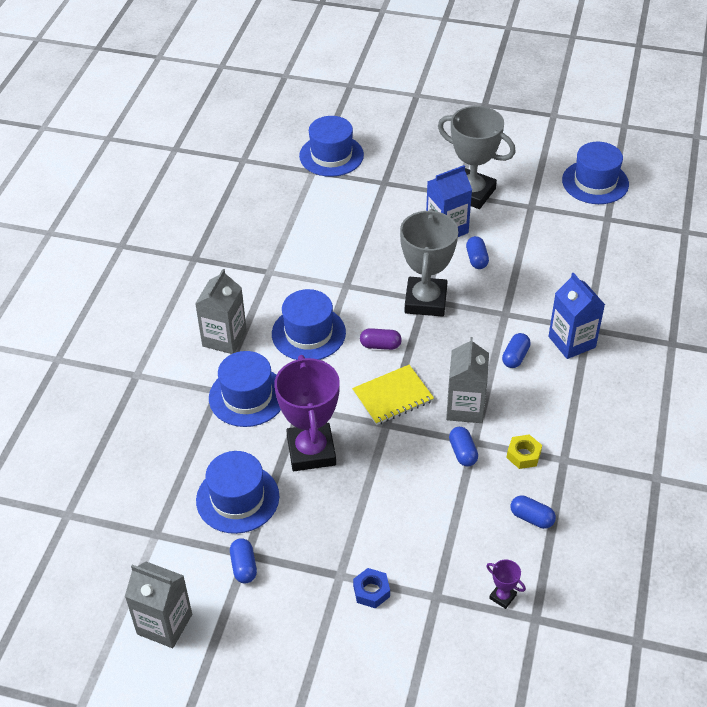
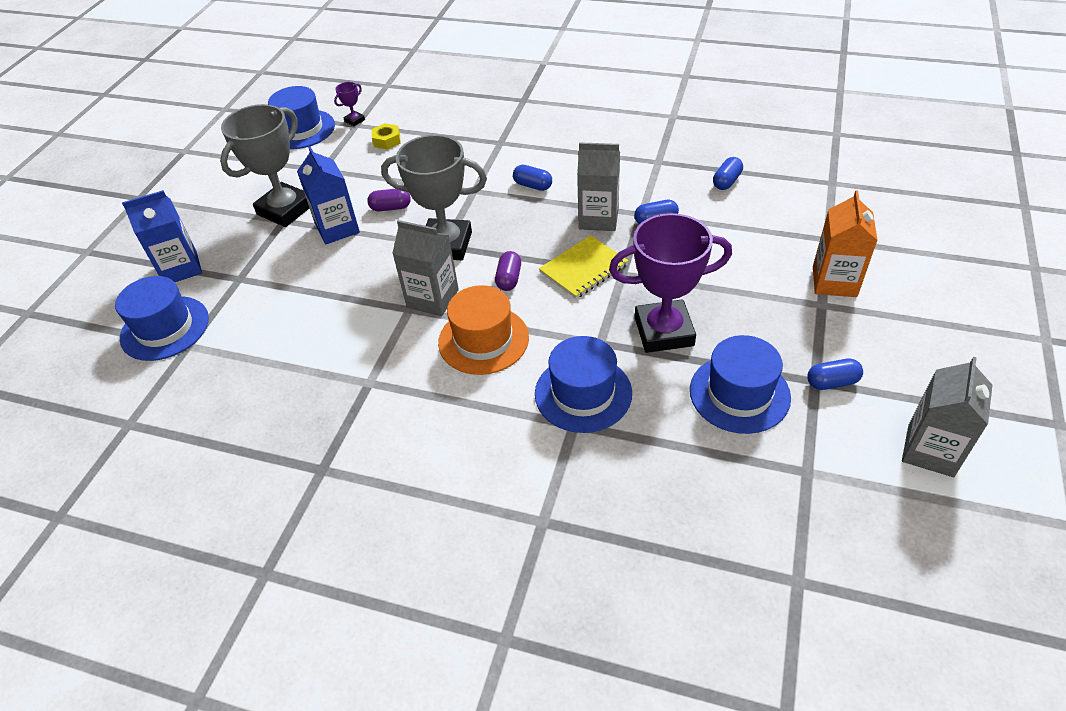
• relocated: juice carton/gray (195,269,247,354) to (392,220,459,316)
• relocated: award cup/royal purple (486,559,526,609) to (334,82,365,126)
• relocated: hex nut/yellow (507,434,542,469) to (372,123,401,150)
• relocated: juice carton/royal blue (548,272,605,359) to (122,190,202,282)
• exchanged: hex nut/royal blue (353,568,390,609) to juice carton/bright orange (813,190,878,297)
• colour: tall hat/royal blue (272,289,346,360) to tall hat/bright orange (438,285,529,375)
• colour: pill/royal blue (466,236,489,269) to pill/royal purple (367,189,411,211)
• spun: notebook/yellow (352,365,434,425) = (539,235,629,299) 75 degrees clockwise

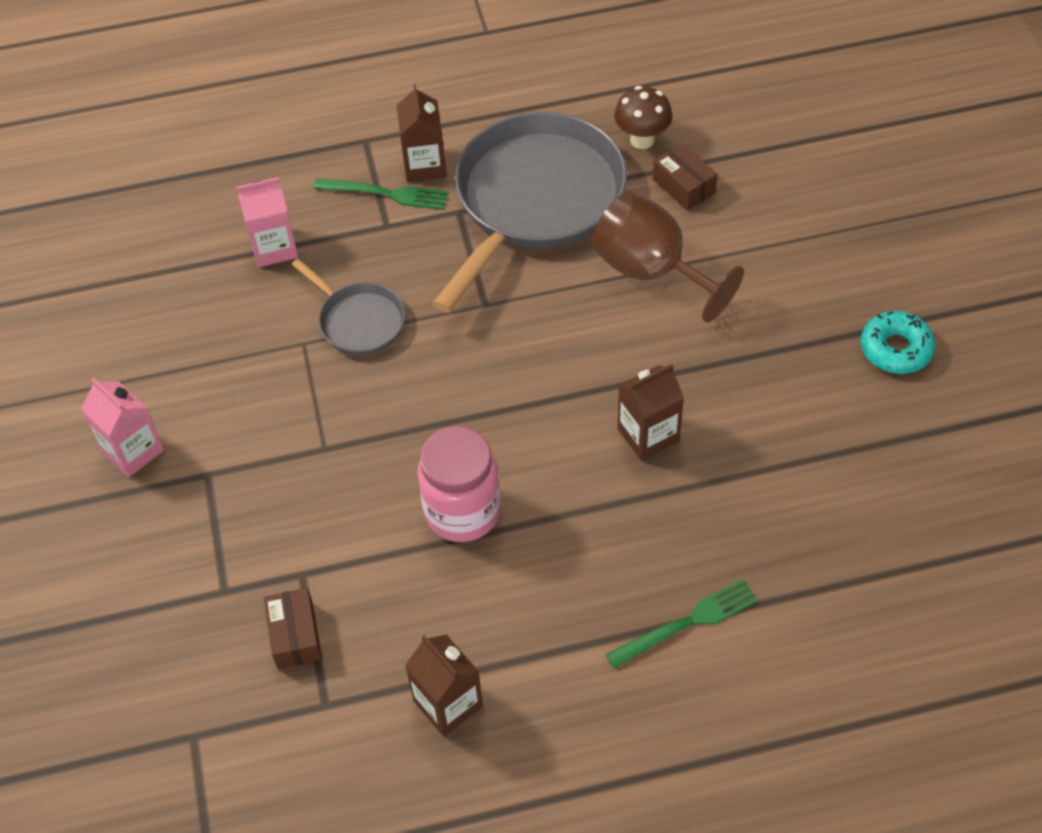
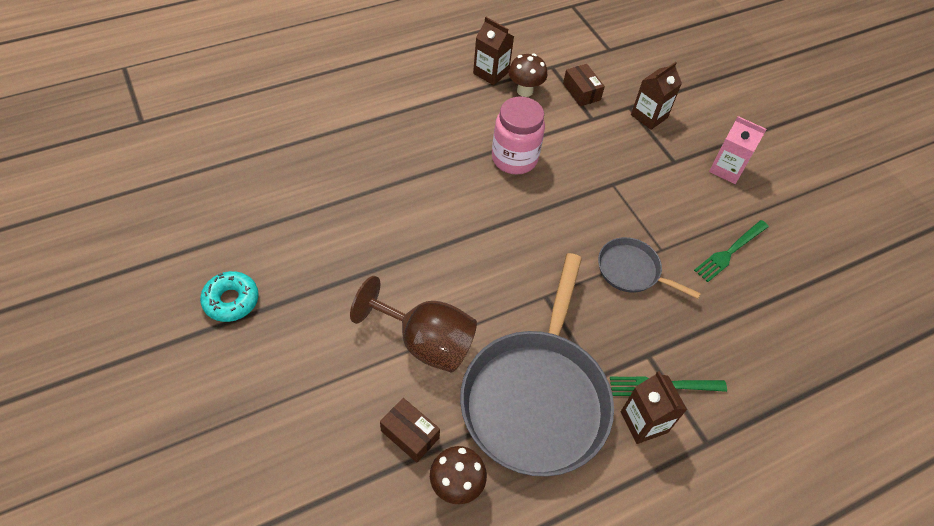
• missing: juice carton/pink (236,177,298,267)
• appeared: toadstool/brown (508,53,547,97)
• relocated: table fork/green (606,579,758,668) to (694,220,769,282)
• relocated: juice carton/brown (618,364,684,461) to (631,62,682,130)

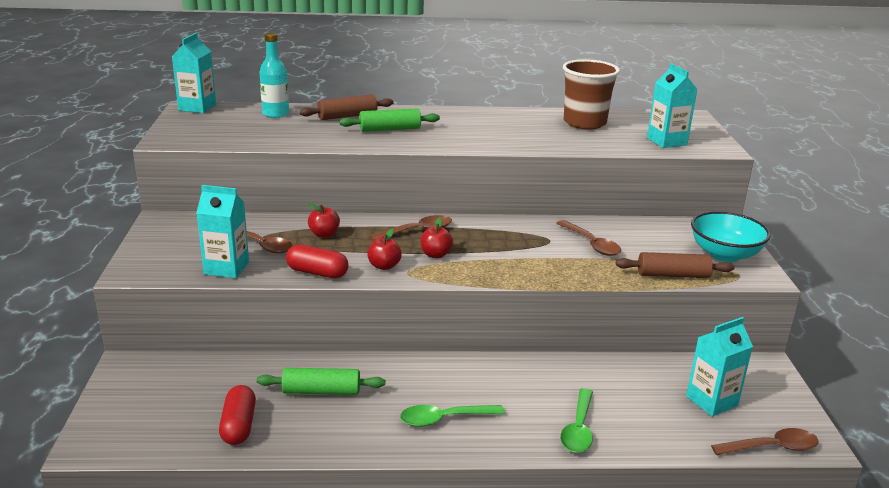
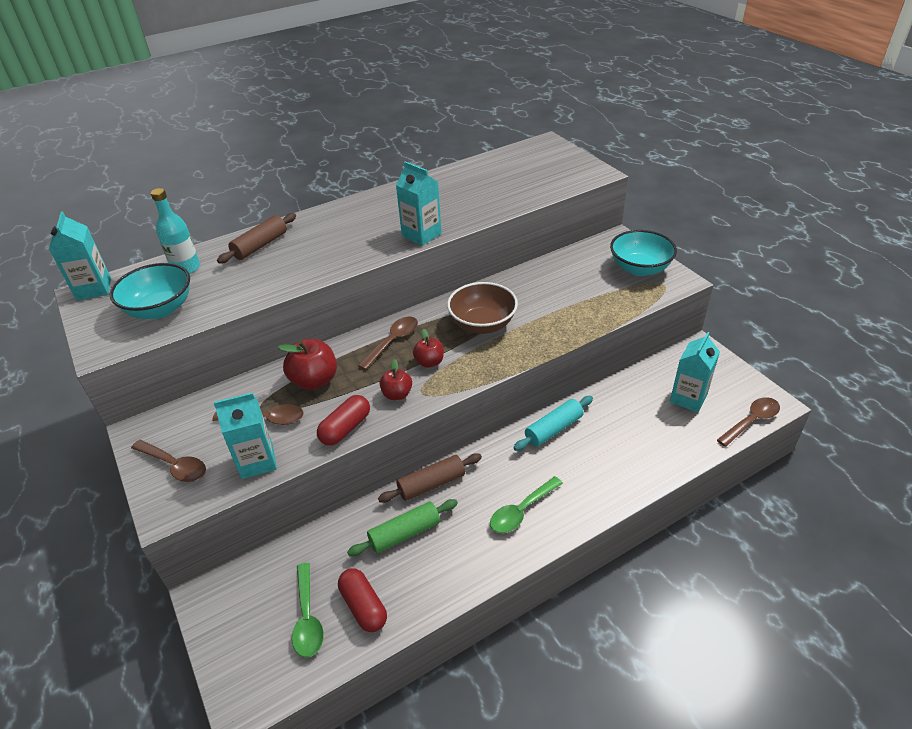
• missing: pastry roller/green (339,108,440,132)
• missing: tumbler/brown (563,59,620,130)
• appeared: bowl/turquoise (110,263,190,319)
• appeared: bowl/brown (447,282,518,334)
• appeared: pastry roller/turquoise (513,396,593,451)
• relocated: spoon/brown (556,220,621,256) to (131,440,206,482)
• relocated: spoon/green (560,388,593,453) to (292,563,324,657)
• relocated: pastry roller/brown (616,252,734,278) to (378,453,482,503)
• relocated: juice carton/turquoise (647,63,698,148) to (396,161,442,246)
• spun: pill/crimson (286,245,348,278) = (317,395,370,446) 45 degrees counterclockwise
• size: apple/crimson (308,203,340,238) = (278,339,337,390) x1.64

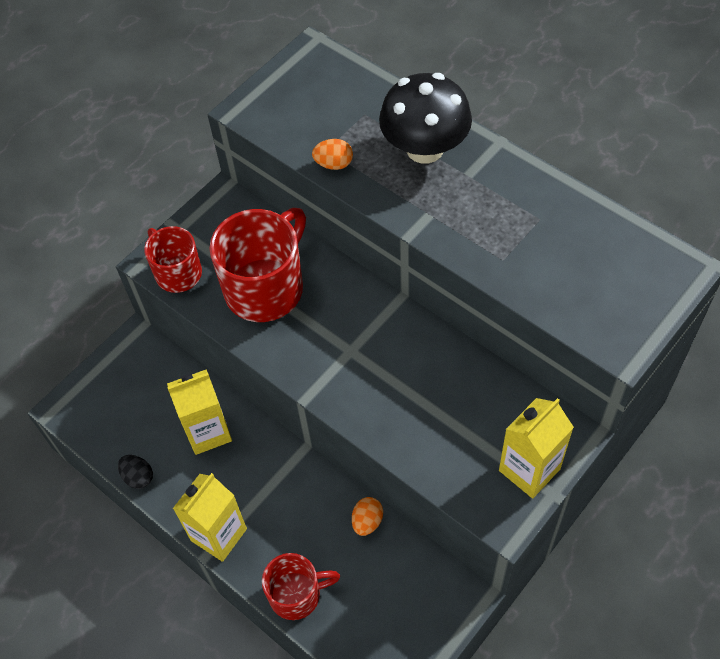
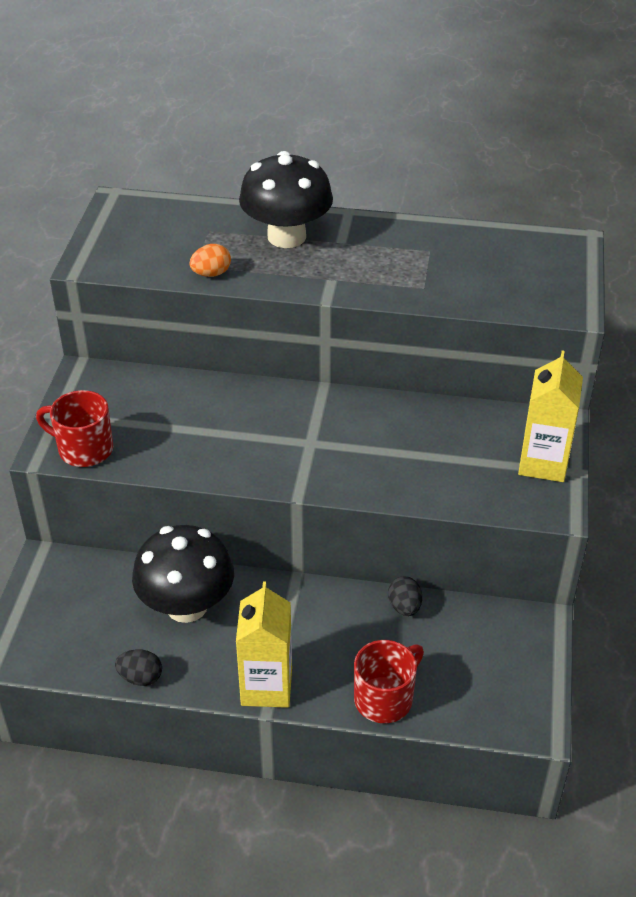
• missing: tea mug/crimson (209,208,306,322)
• exchanged: juice carton/yellow (167,369,232,455) to toadstool/black (132,525,234,623)
• colour: egg shape/bright orange (352,497,383,536) to egg shape/black (388,576,422,616)

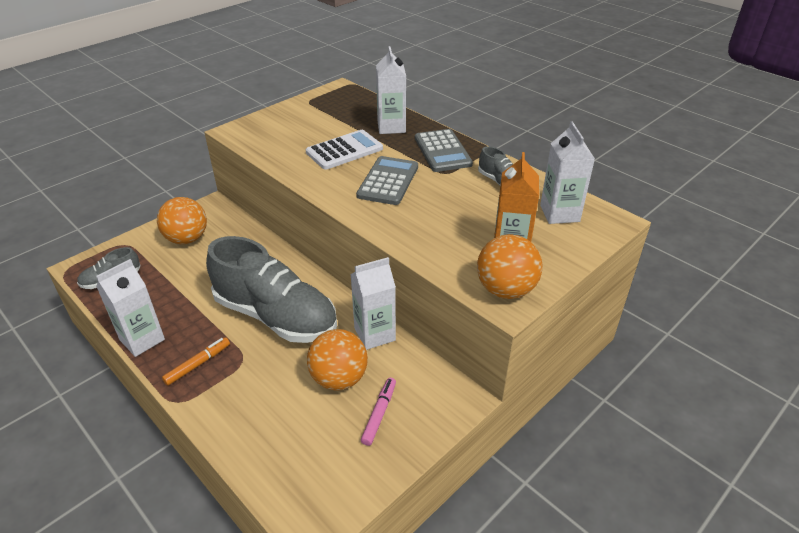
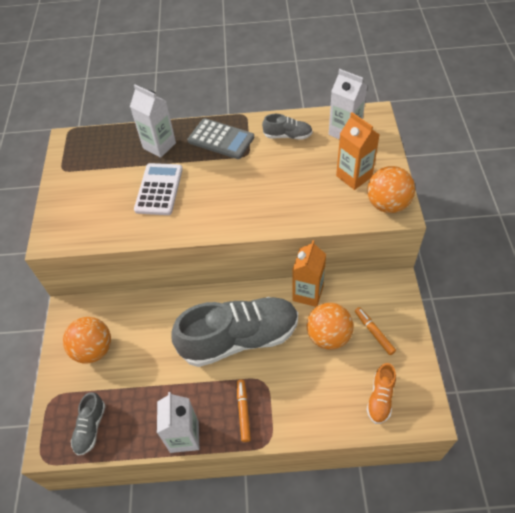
• missing: adding machine/gray (356,156,418,205)
• appeared: shoe/bright orange (367,363,396,424)
• colour: juice carton/snow-white (351,257,396,350) to juice carton/bright orange (292,240,326,307)
• colour: marker/pink (361,378,396,446) to marker/bright orange (355,307,396,355)

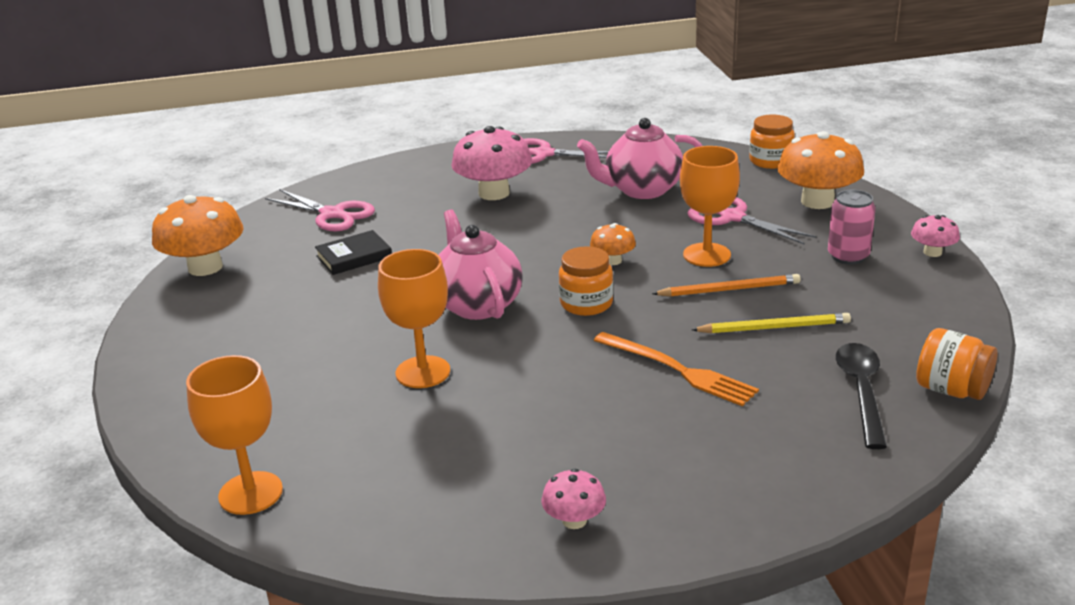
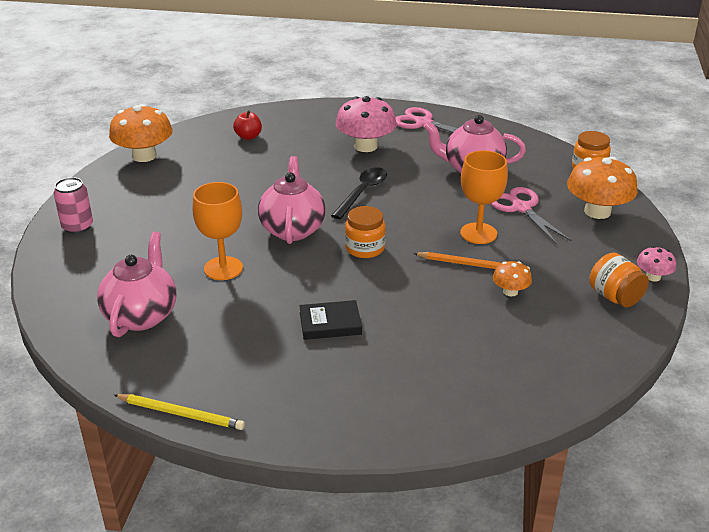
• missing: goblet/bright orange (186,355,283,515)
• missing: toadstool/pink (542,469,606,529)
• missing: table fork/bright orange (594,332,759,406)
• appeared: tea pot/pink (97,232,176,337)
• relocated: book/black (315,230,392,275) to (299,300,362,340)
• relocated: toadstool/bright orange (590,223,636,265) to (493,261,532,296)
• relocated: wooden pencil/yellow (692,313,851,333) to (114,394,245,430)
• relocated: can/pink (828,190,876,264) to (54,177,93,234)
• relocated: spoon/black (836,343,887,449) to (331,167,387,219)
• relocated: preserve jar/bright orange (916,328,997,400) to (590,253,649,307)
• exchanged: scissors/pink (265,189,375,231) to apple/crimson (233,110,262,140)

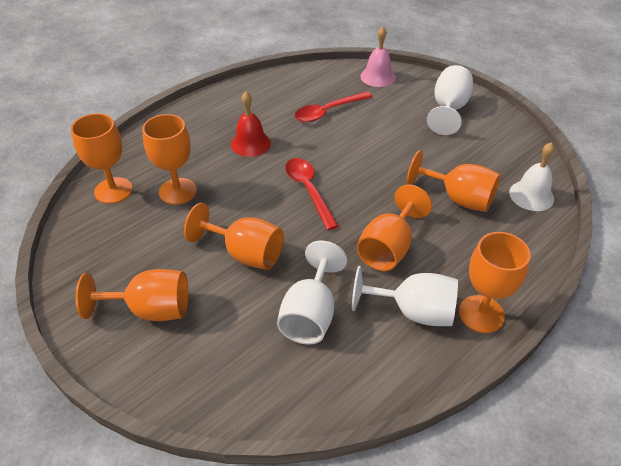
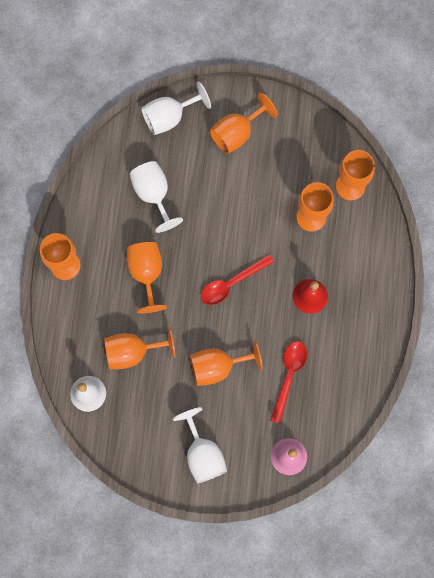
• relocated: goblet/bright orange (184,203,284,270) to (190,340,263,386)
• relocated: goblet/snow-white (352,266,458,326) to (141,81,211,135)
• spun: spoon/crimson (285,158,339,230) = (201,254,274,305) 120 degrees clockwise

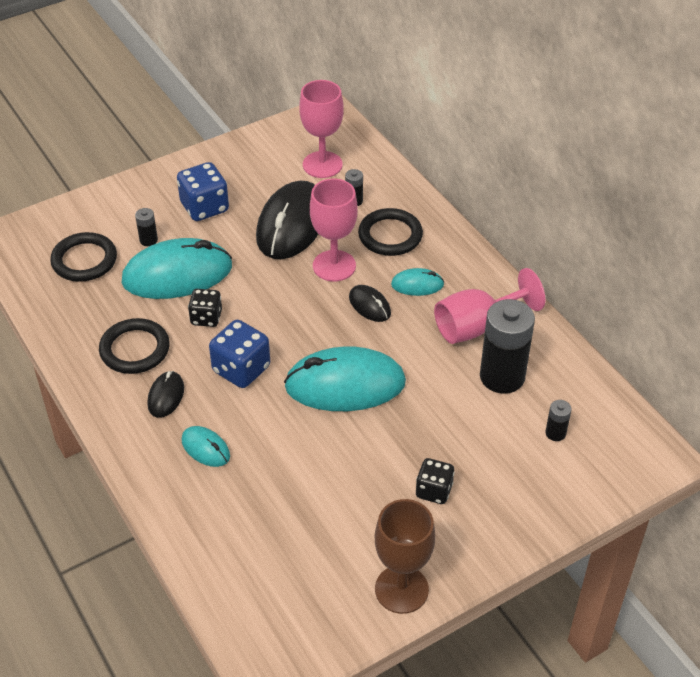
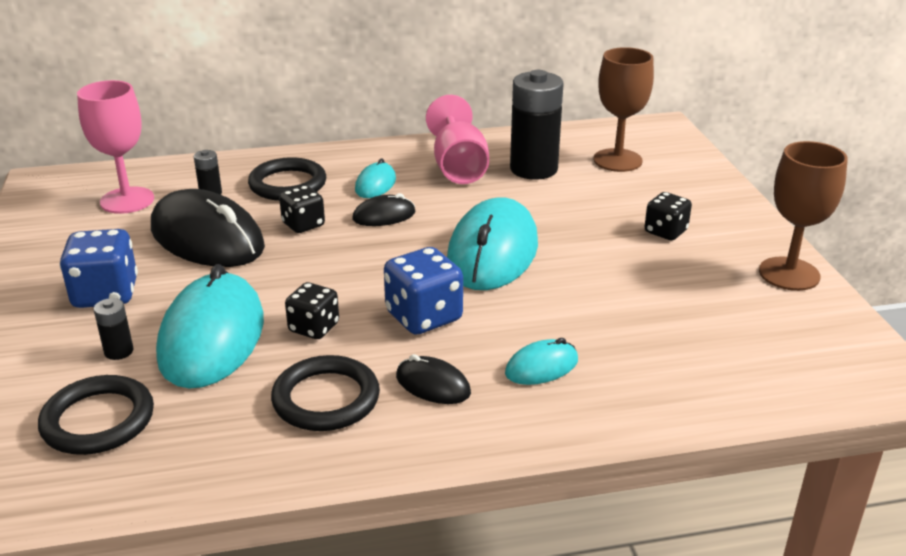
• exchanged: goblet/pink (310,178,358,282) to die/black (279,185,325,233)
• exchanged: battery/black (545,400,572,441) to goblet/brown (593,47,654,172)

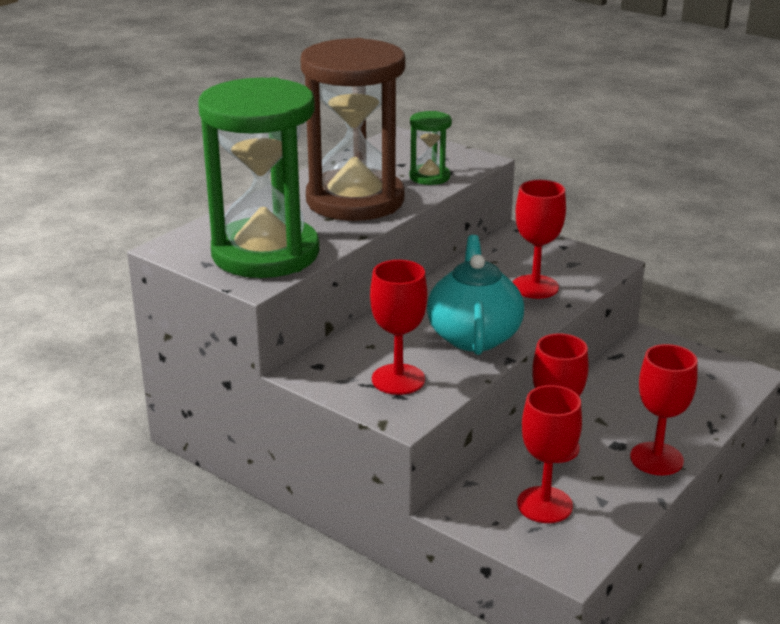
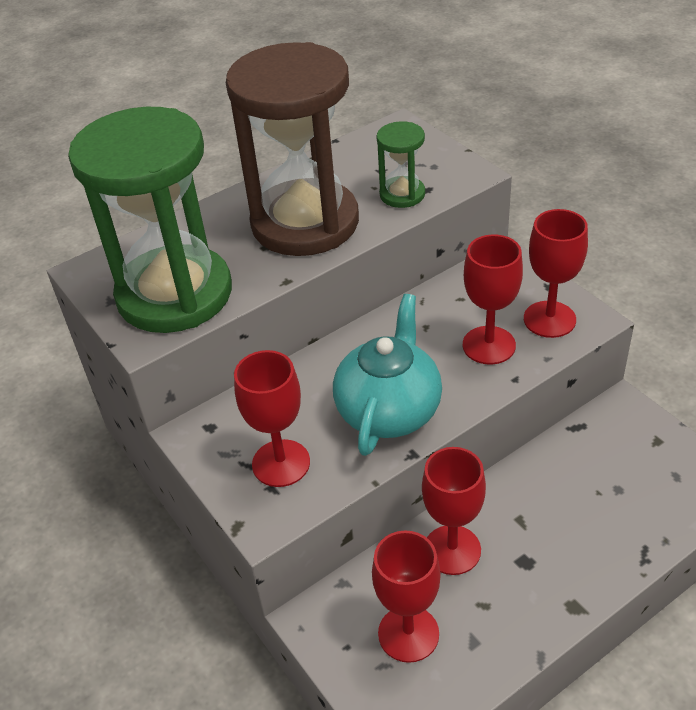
• relocated: goblet/crimson (630,344,698,476) to (524,209,588,338)

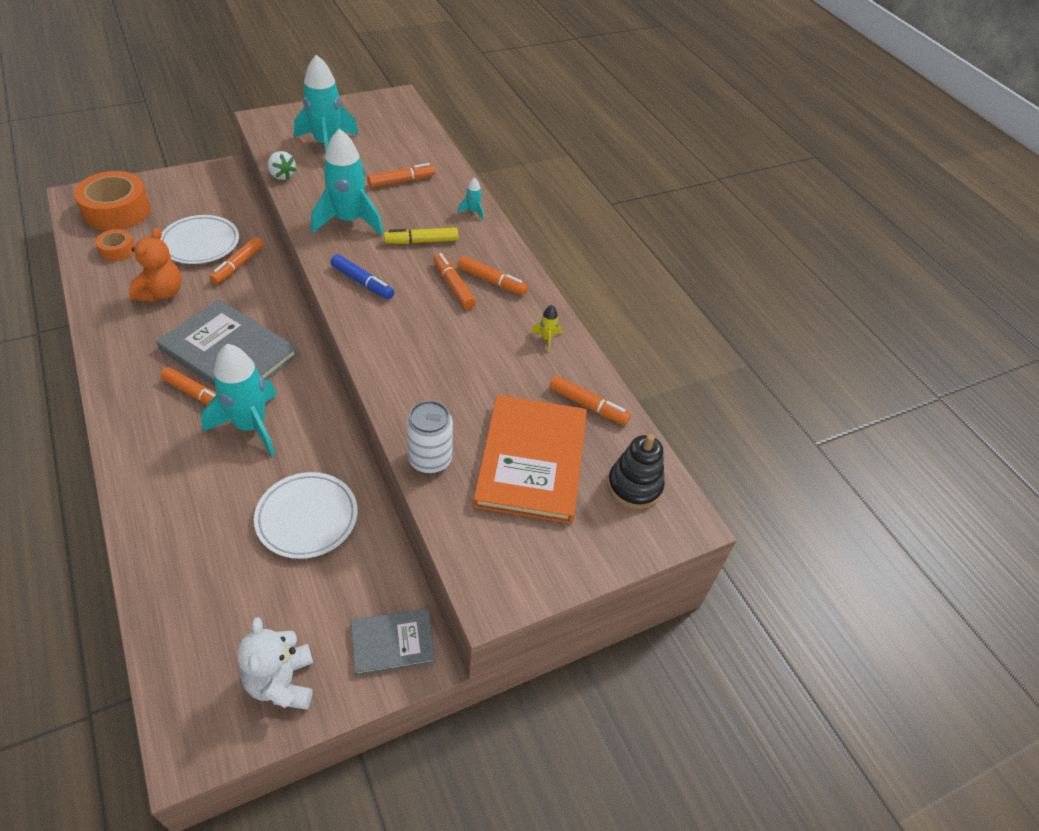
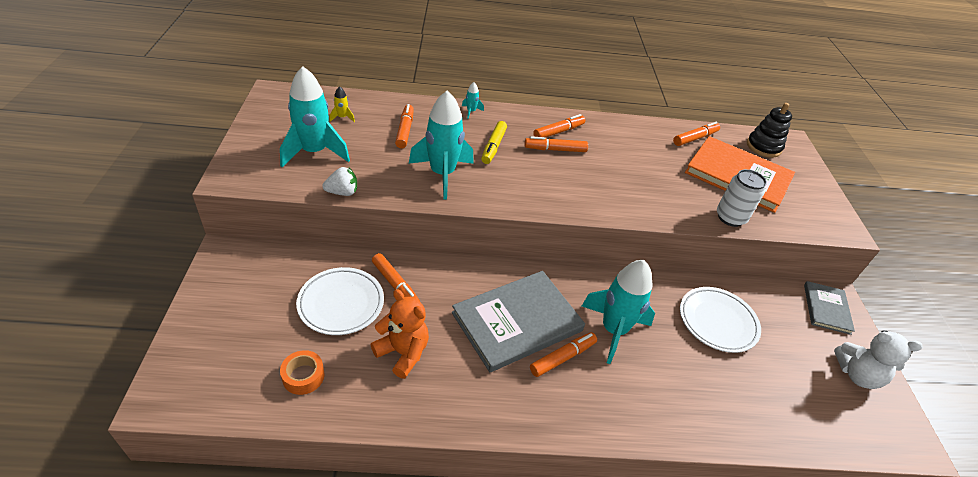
• missing: roll of tape/bright orange (74,171,151,231)
• missing: marker/royal blue (330,254,394,299)
• relocated: spaceship/yellow (531,305,562,352) to (329,86,355,122)

